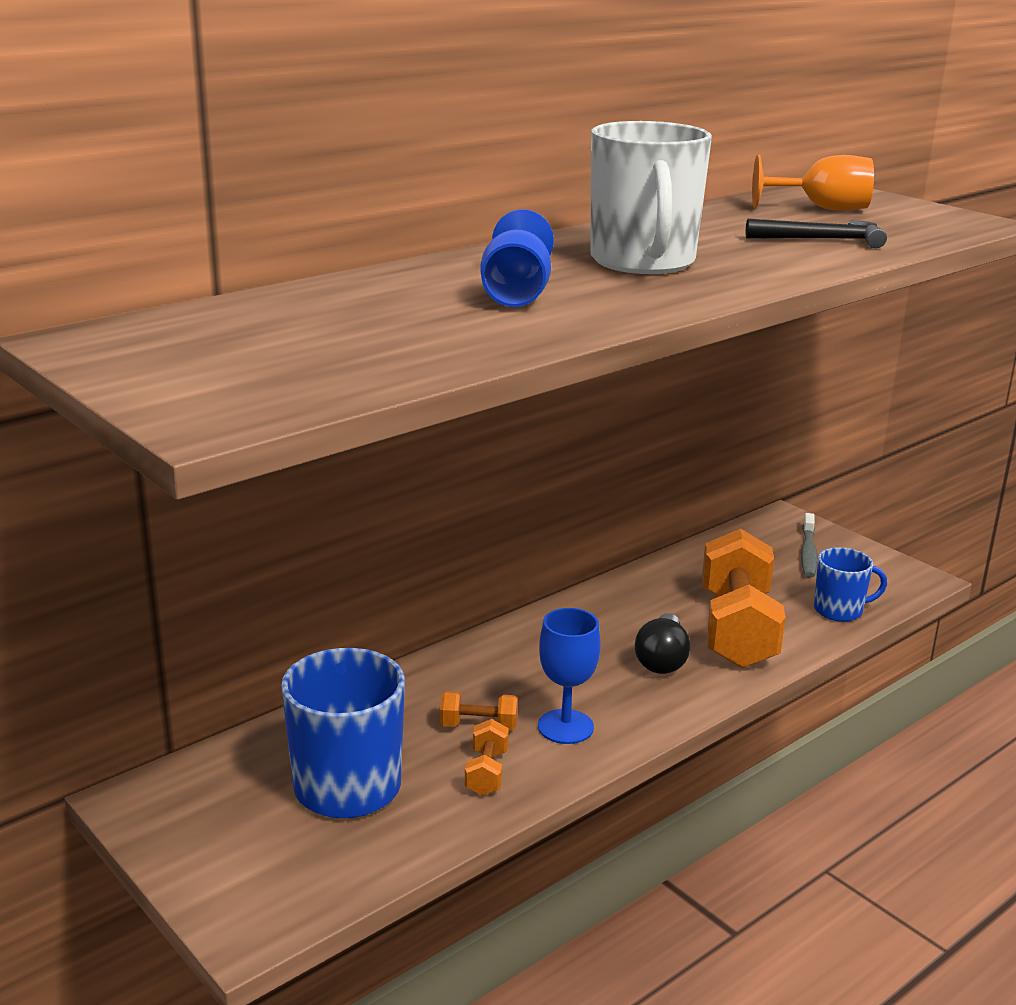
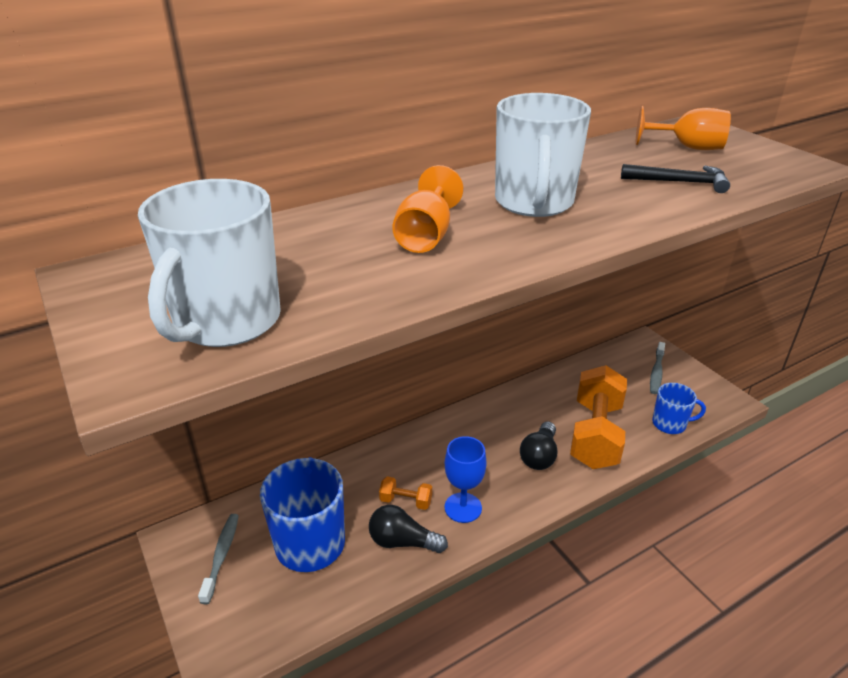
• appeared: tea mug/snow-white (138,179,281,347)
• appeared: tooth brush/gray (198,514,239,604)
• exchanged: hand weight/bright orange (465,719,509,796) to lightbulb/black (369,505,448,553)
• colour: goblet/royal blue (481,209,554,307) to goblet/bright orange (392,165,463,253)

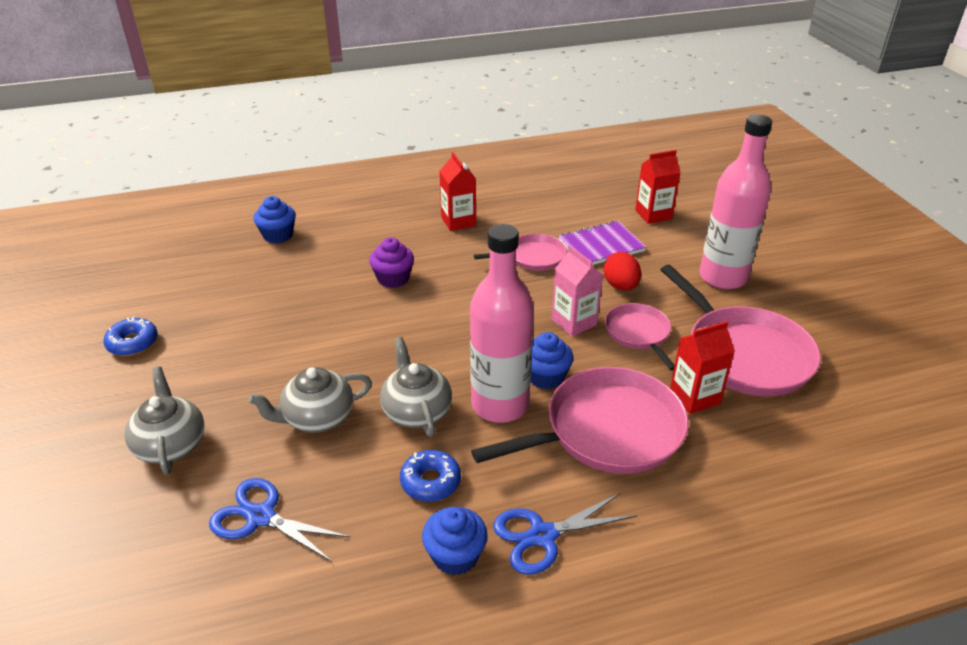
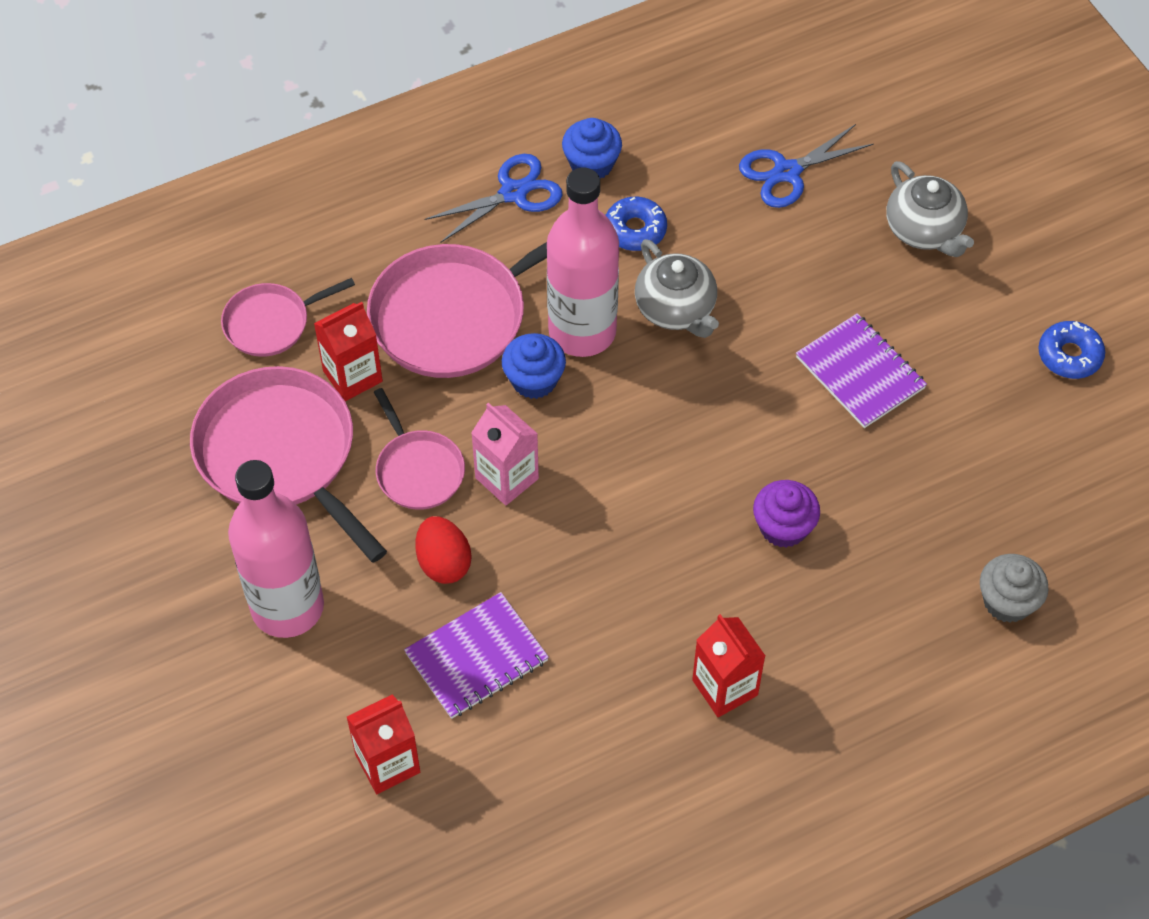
• missing: tea pot/gray (248,367,372,433)
• appeared: notebook/royal purple (796,313,927,428)
• relocated: skillet/pink (474,234,567,271) to (221,278,355,357)
• colour: fairy cake/royal blue (253,196,296,243) to fairy cake/gray (980,554,1049,623)
• spun: scissors/royal blue (209,478,351,562) = (739,124,874,208) 135 degrees clockwise

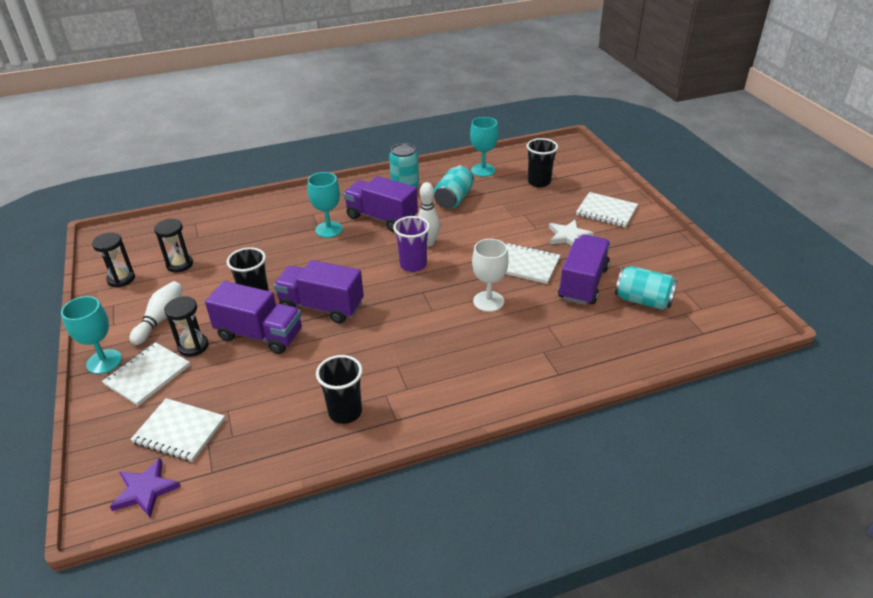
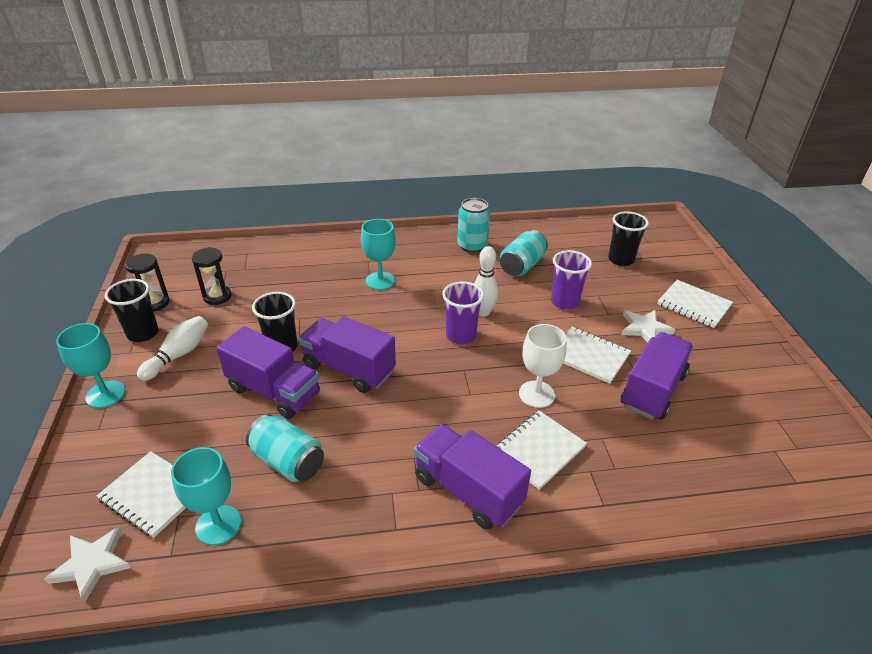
• missing: sandglass/black (164,296,209,357)
• appeared: tumbler/royal purple (551,250,592,310)
• relocated: notebook/snow-white (102,342,190,406) to (495,411,587,490)
• relocated: tumbler/black (316,355,362,424) to (105,279,158,342)
• relocated: toy truck/royal purple (343,176,418,232) to (414,424,531,530)
• relocated: goblet/turquoise (470,117,498,177) to (171,447,241,545)
• relocated: can/turquoise (615,266,678,310) to (246,414,324,482)
• colour: star/royal purple (110,458,181,518) to star/snow-white (44,527,131,603)

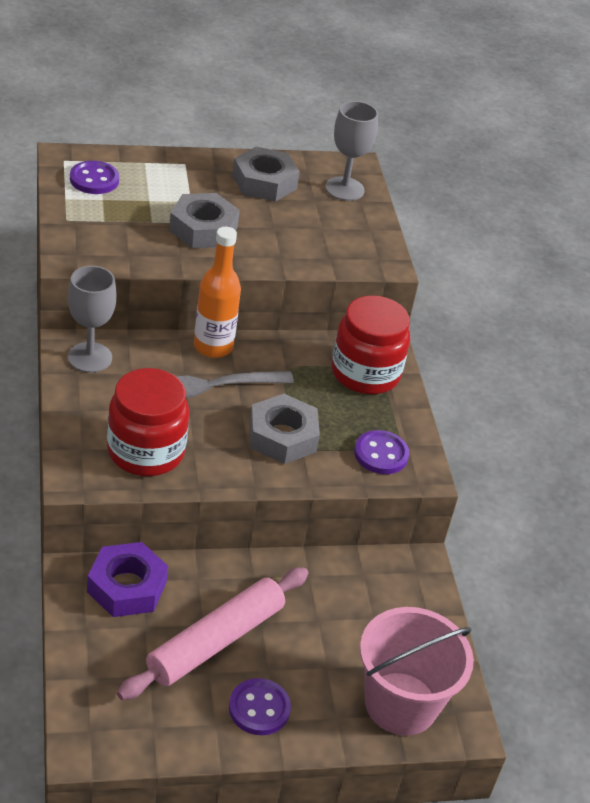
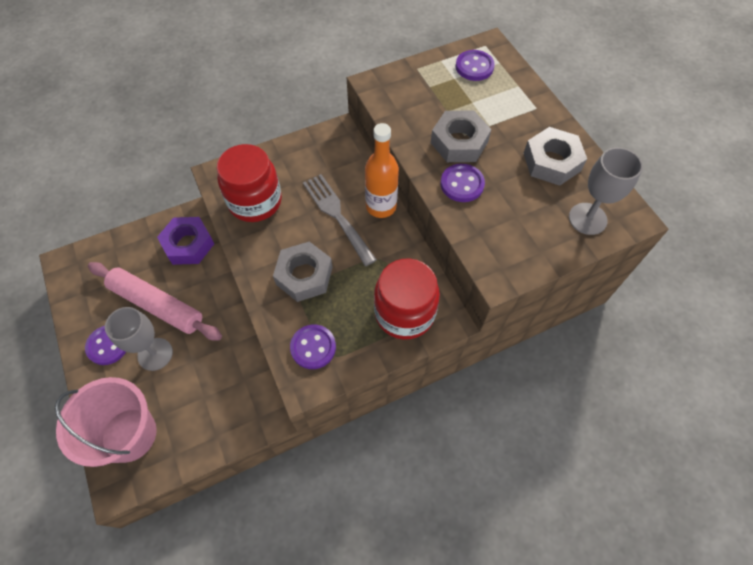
• appeared: sewing button/royal purple (441,164,485,202)
• relocated: goblet/gray (68,266,117,373) to (105,307,173,371)

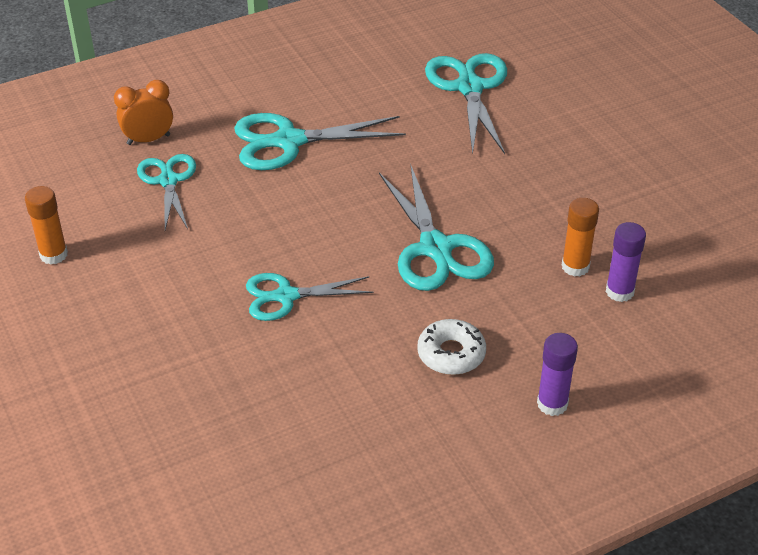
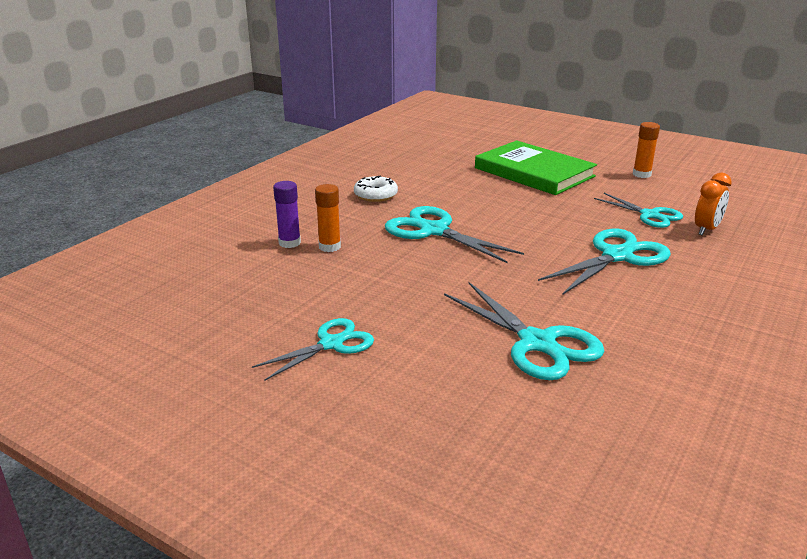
• missing: glue stick/royal purple (537,333,578,416)
• appeared: book/green (475,140,597,195)
• relocated: scissors/turquoise (246,273,373,321) to (252,318,374,381)

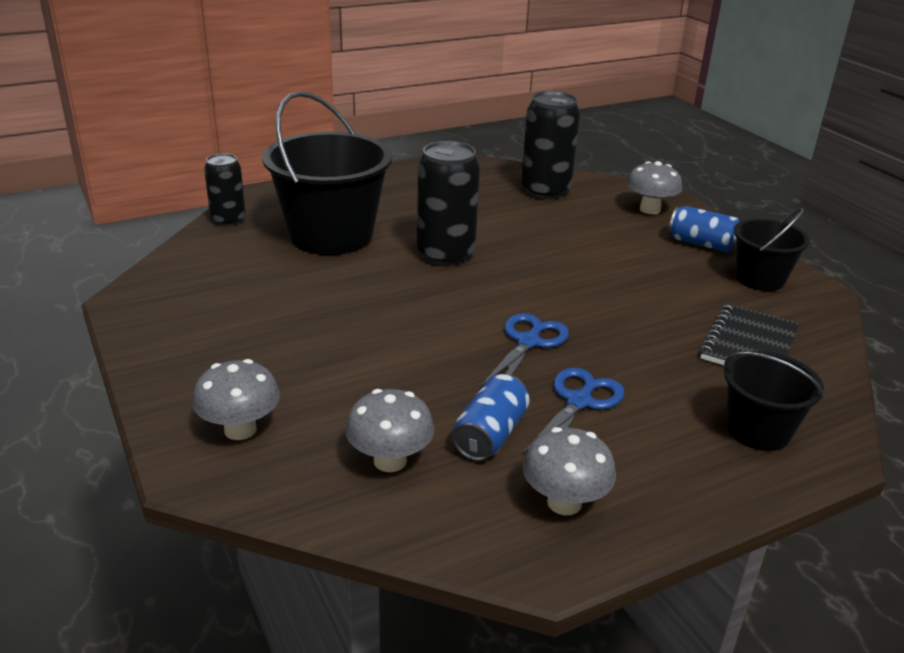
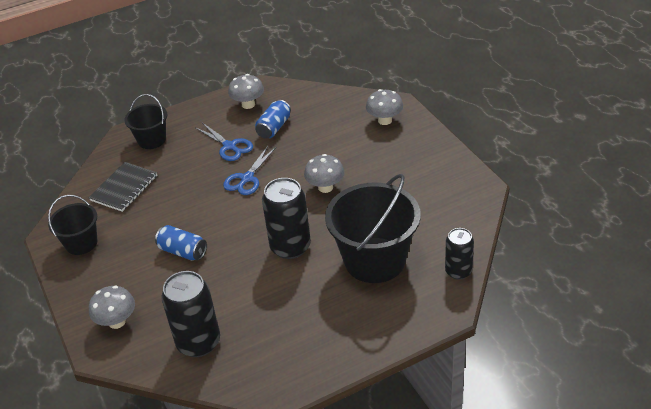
• relocated: toadstool/gray (345,389,434,472) to (304,154,345,193)
• relocated: can/royal blue (668,206,740,253) to (155,225,207,260)
• spun: scissors/royal blue (523,368,624,454) = (196,123,253,161) 75 degrees counterclockwise

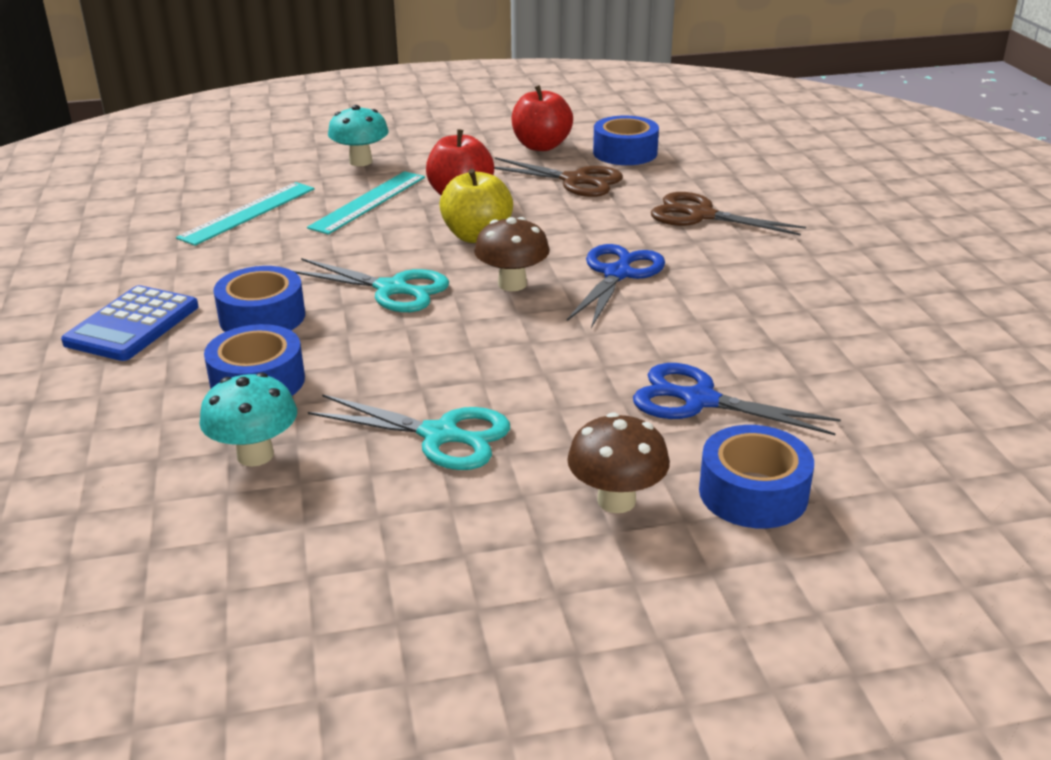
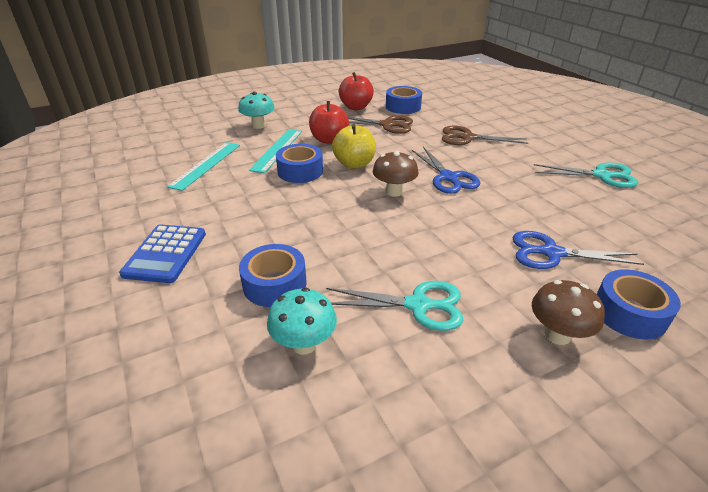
• relocated: roll of tape/royal blue (213,266,305,332) to (276,144,323,183)
• relocated: scissors/turquoise (292,258,449,312) to (534,163,638,188)
• spun: scissors/royal blue (567,244,665,328) = (412,147,480,194) 150 degrees clockwise

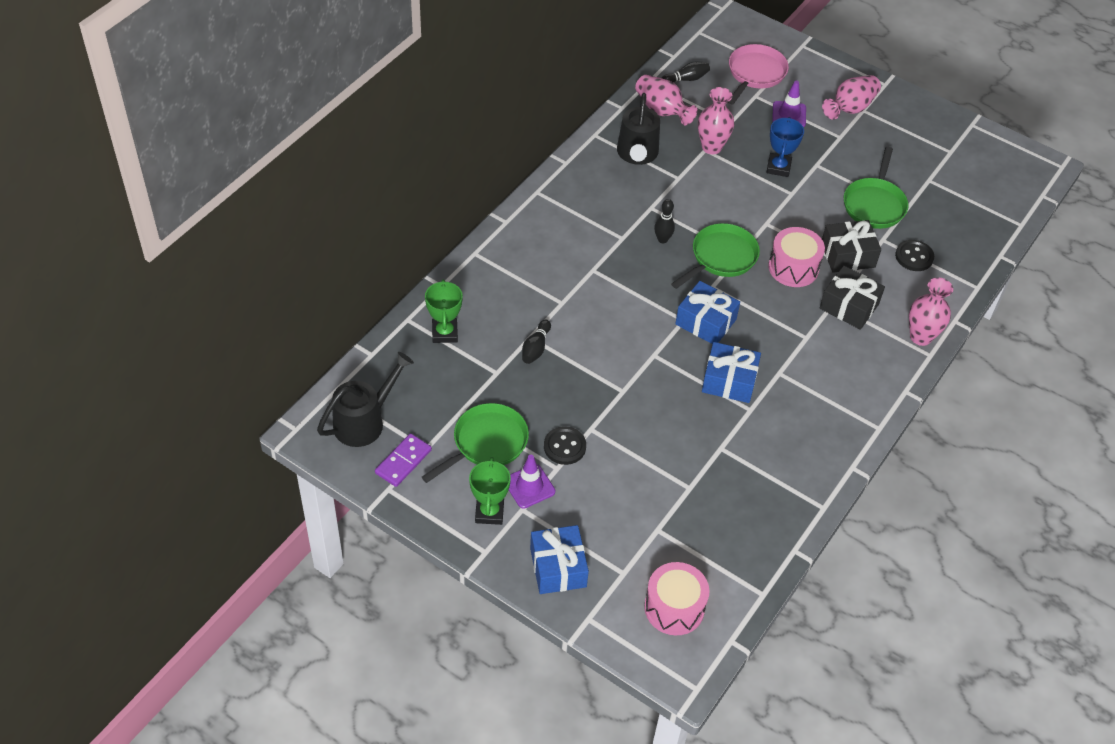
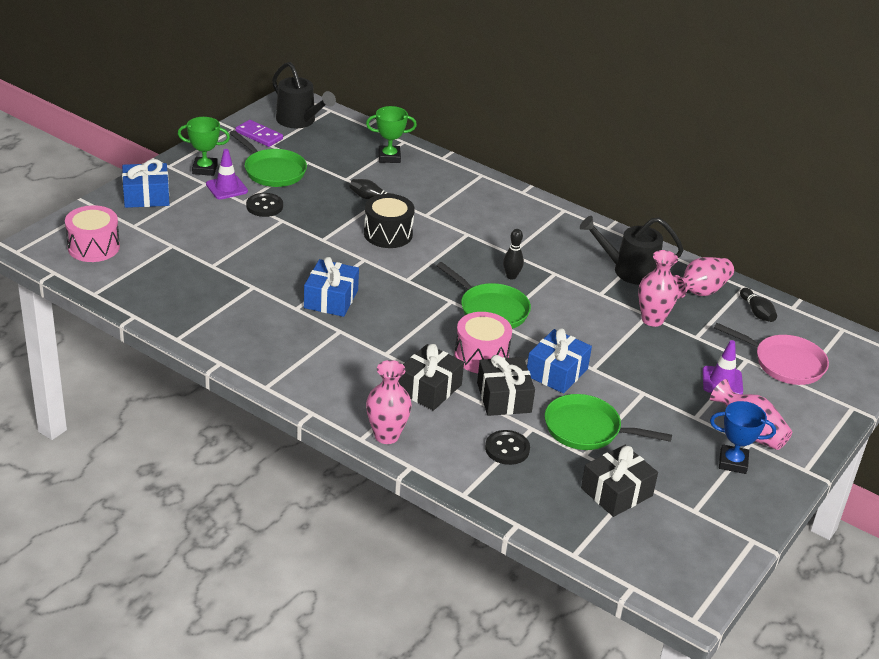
• appeared: toy drum/black (364,194,415,248)
• appeared: present/black (581,445,658,517)
• relocated: present/royal blue (675,281,740,344) to (527,329,592,394)
• relocated: award cup/royal blue (766,117,804,177) to (710,401,776,474)

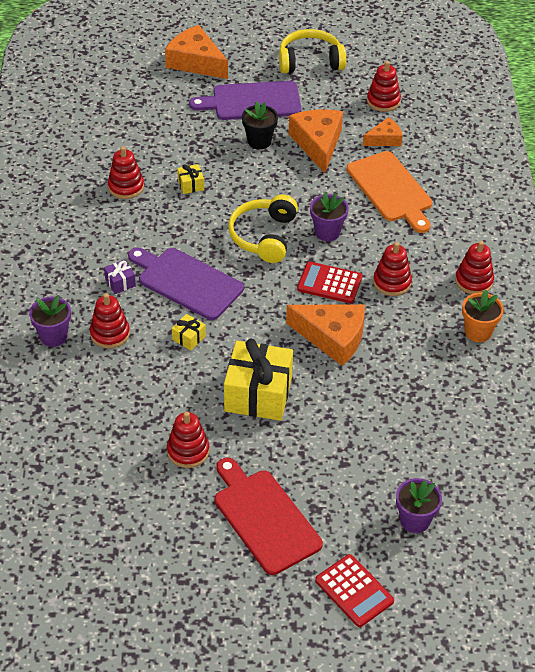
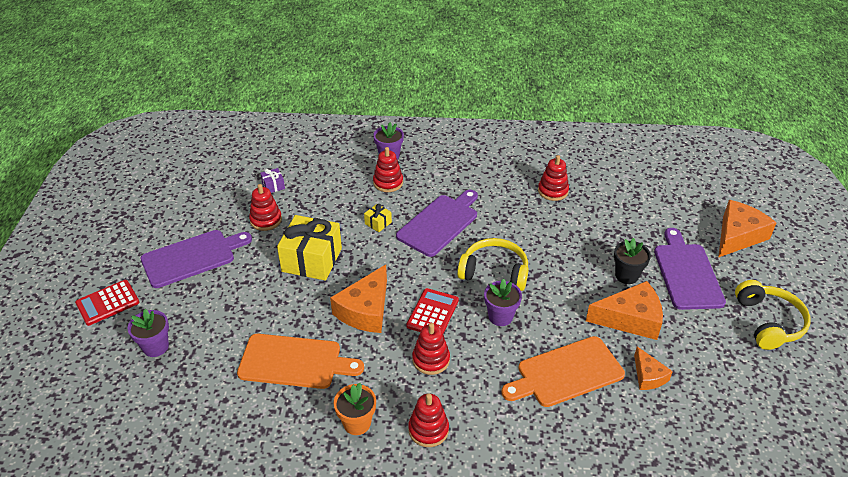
• missing: present/yellow (177,164,204,194)
• missing: stacking rings/crimson (367,61,401,112)
• appeared: cutting board/bright orange (237,334,364,389)
• relocated: present/royal purple (104,260,136,294) to (260,168,285,193)
• colour: cutting board/crimson (215,458,323,575) to cutting board/royal purple (141,230,252,288)

